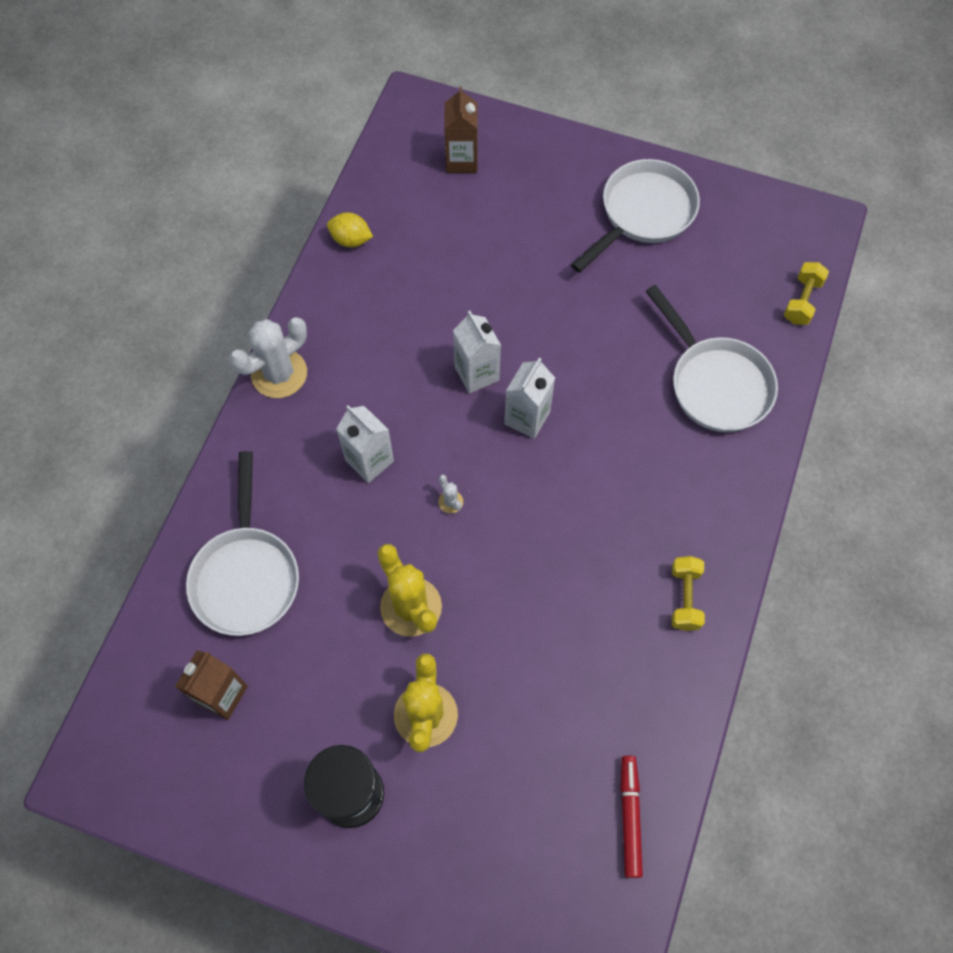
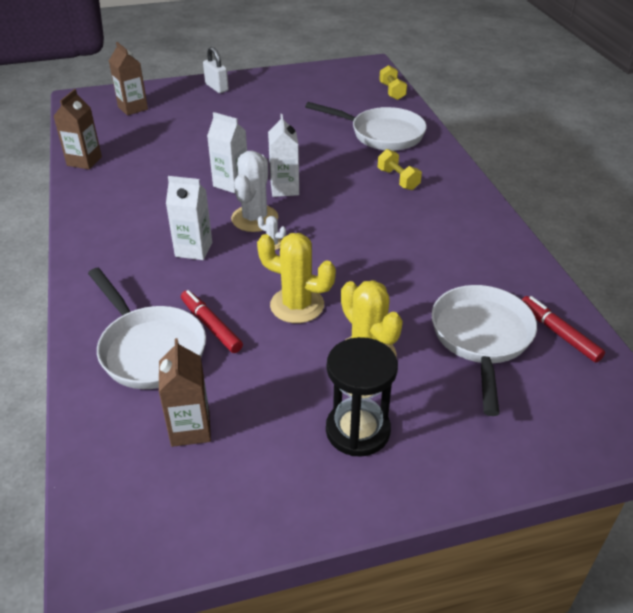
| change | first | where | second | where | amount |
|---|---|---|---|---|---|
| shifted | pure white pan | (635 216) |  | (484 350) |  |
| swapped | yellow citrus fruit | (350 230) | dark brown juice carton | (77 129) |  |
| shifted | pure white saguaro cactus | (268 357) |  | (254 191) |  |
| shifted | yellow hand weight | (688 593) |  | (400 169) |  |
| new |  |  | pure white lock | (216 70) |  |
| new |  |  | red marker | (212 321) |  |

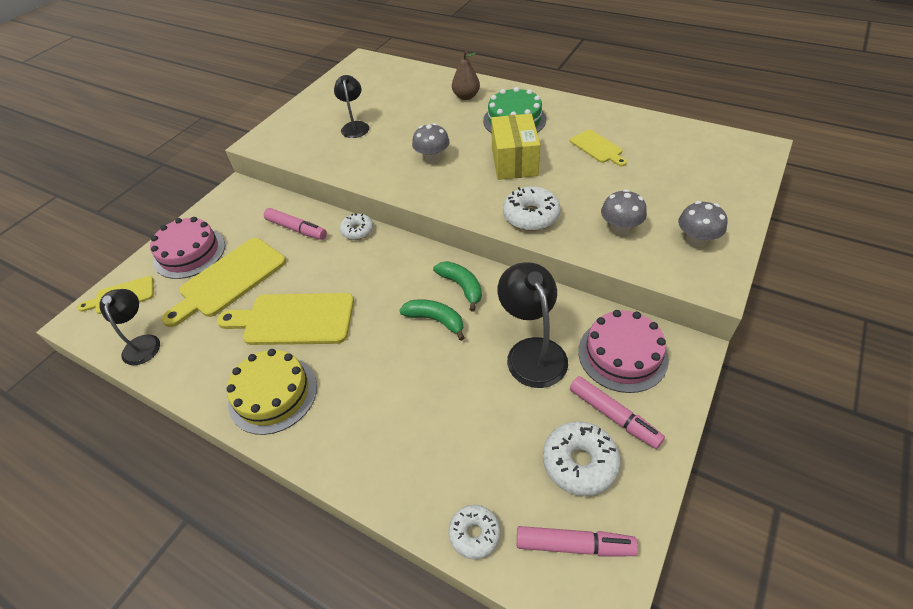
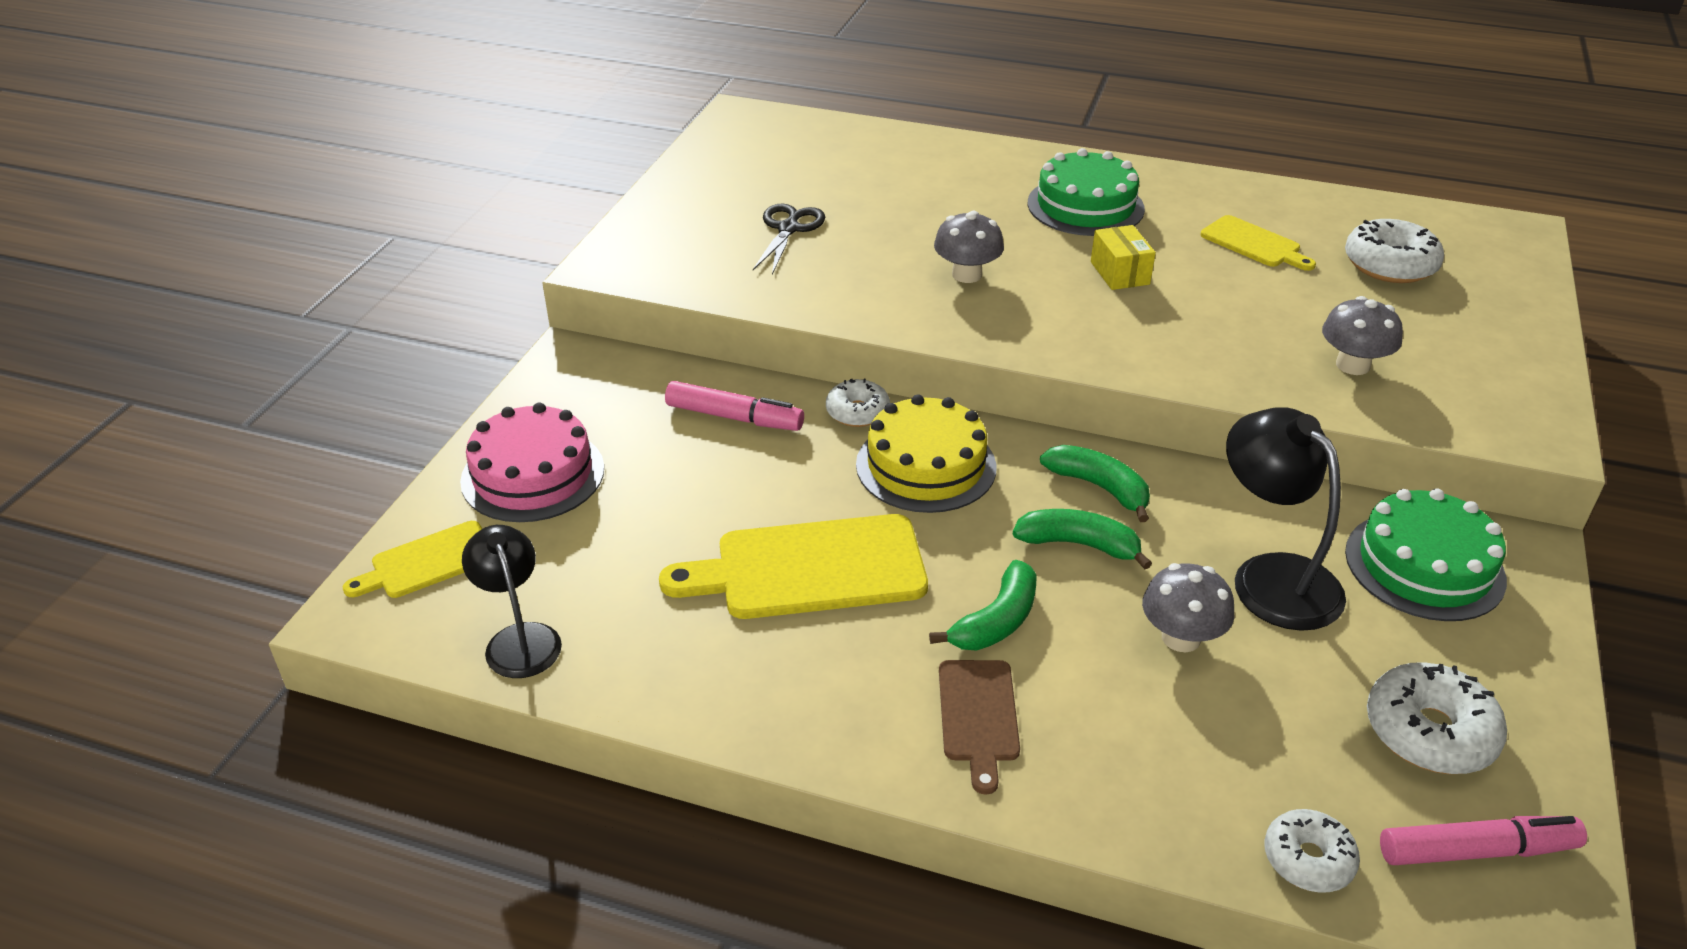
| change | first | where | second | where | amount |
|---|---|---|---|---|---|
| gone | dark brown toy pear | (466 75) |  |  |  |
| swapped | black lamp | (351 106) | black scissors | (789 238) |  |
| scaled | yellow package | (515 147) |  | (1123 257) | x0.56 |
| shifted | pure white glazed donut | (532 208) |  | (1394 251) |  |
| shifted | grey fungus | (703 224) |  | (1188 608) |  |
| gone | yellow cutting board | (224 282) |  |  |  |
| repainted | rosy cake | (623 351) | green cake | (1426 555) |  |
| shifted | yellow cake | (272 392) |  | (926 453) |  |
| gone | rosy marker | (617 412) |  |  |  |
| new |  |  | green banana fruit | (982 605) |  |
| new |  |  | dark brown cutting board | (979 727) |  |

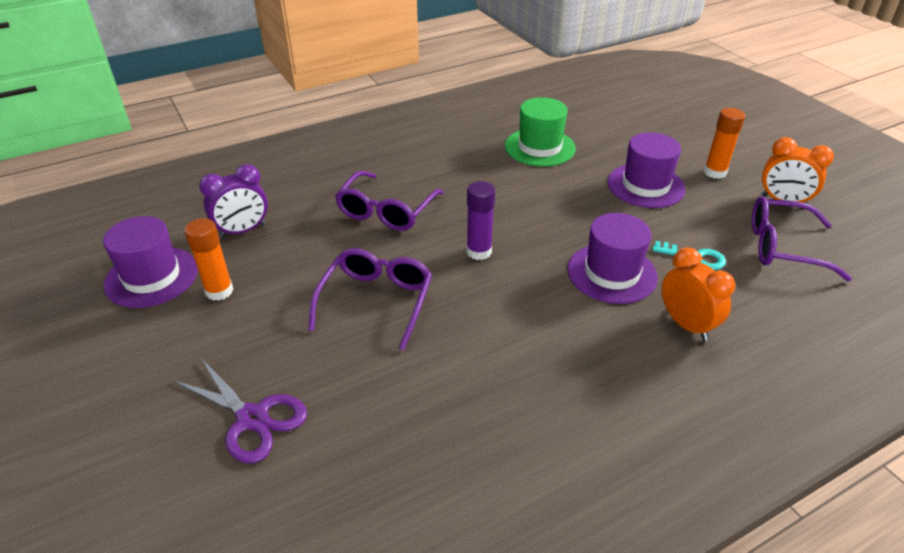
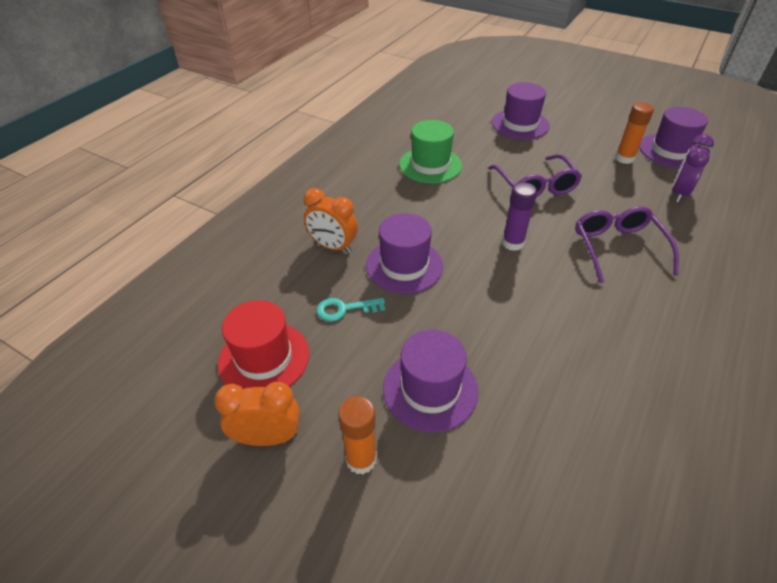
| change | first | where | second | where | amount |
|---|---|---|---|---|---|
| shifted | green top hat | (540 132) |  | (430 152) |  |
| swapped | purple eyeglasses | (802 238) | red top hat | (263 344) |  |
| swapped | purple scissors | (239 410) | purple top hat | (521 110) |  |

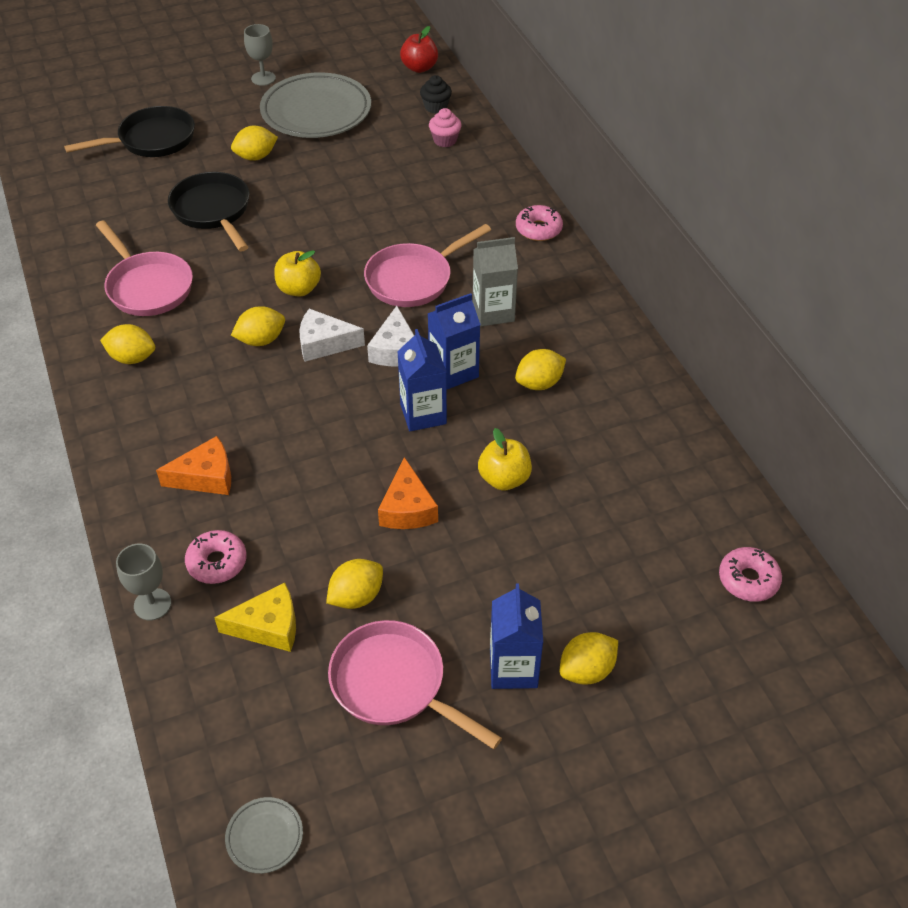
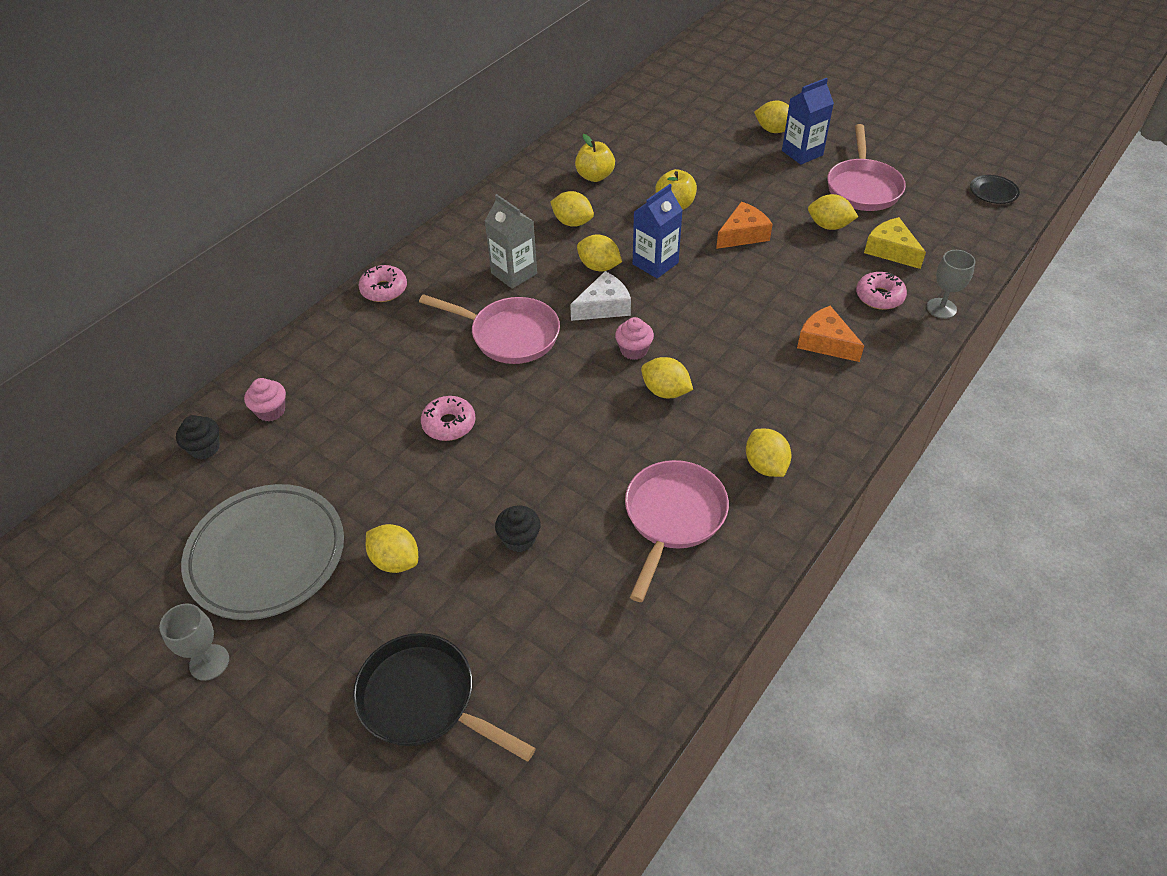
| change | first | where | second | where | amount |
|---|---|---|---|---|---|
| gone | red toy apple | (419 49) |  |  |  |
| swapped | black pan | (208 211) | black fairy cake | (518 529) |  |
| shifted | yellow toy apple | (297 274) |  | (595 158) |  |
| swapped | blue juice carton | (454 341) | yellow citrus fruit | (599 252) |  |
| swapped | pure white cheese | (332 335) | rosy fairy cake | (634 338) |  |
| shifted | rosy glazed donut | (750 574) |  | (448 418) |  |
| repainted | grey dinner plate | (264 835) | black dinner plate | (995 189) |  |

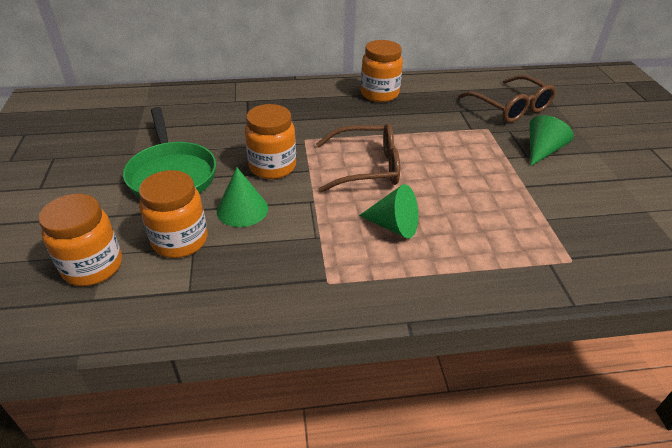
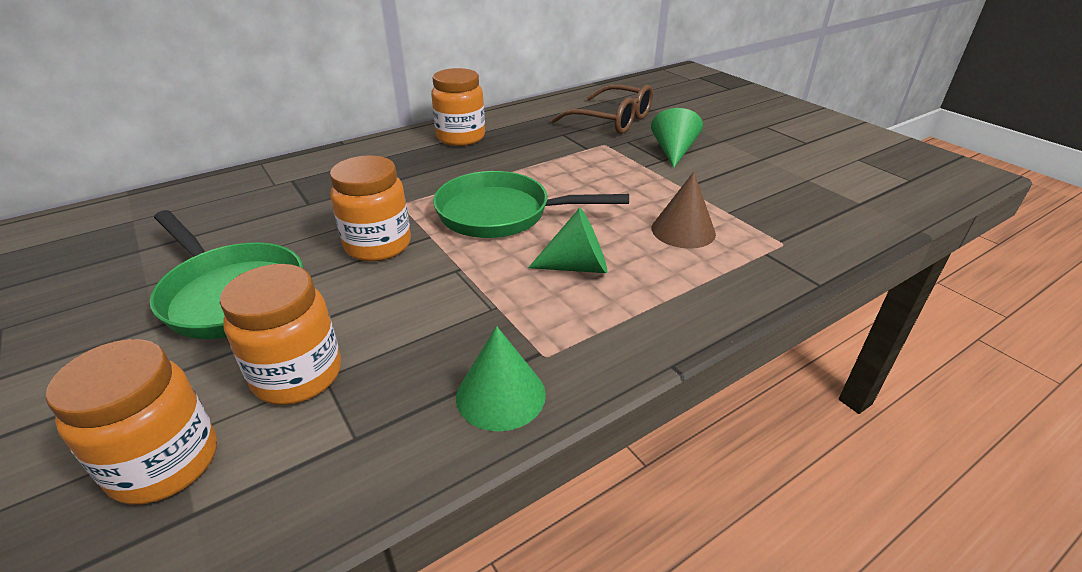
| change | first | where | second | where | amount |
|---|---|---|---|---|---|
| swapped | dark brown eyeglasses | (358 158) | green pan | (531 204) |  |
| shifted | green solid cone | (242 197) |  | (501 379) |  |
| new |  |  | dark brown solid cone | (684 210) |  |

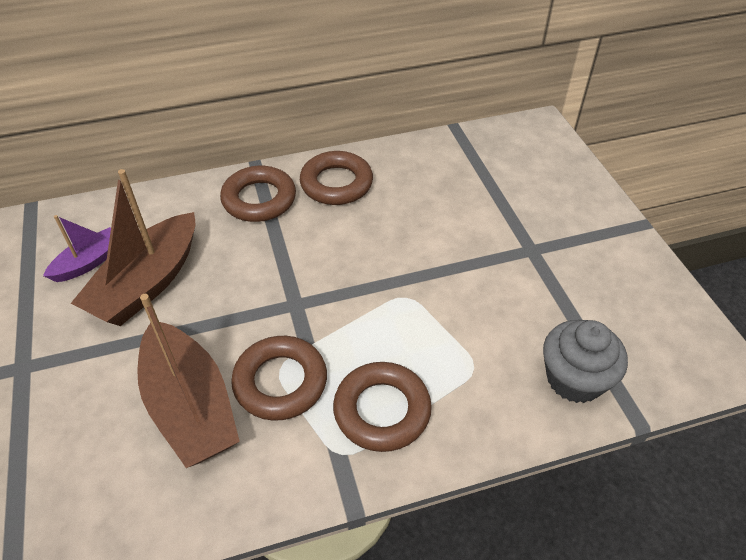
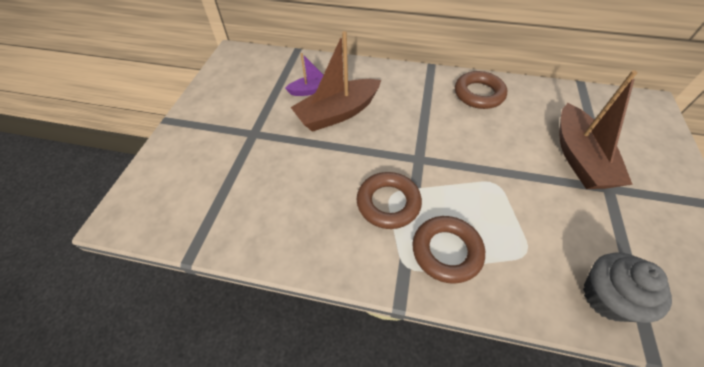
| change | first | where | second | where | amount |
|---|---|---|---|---|---|
| gone | dark brown hoop | (258 194) |  |  |  |
| shifted | dark brown toy boat | (188 381) |  | (598 129) |  |

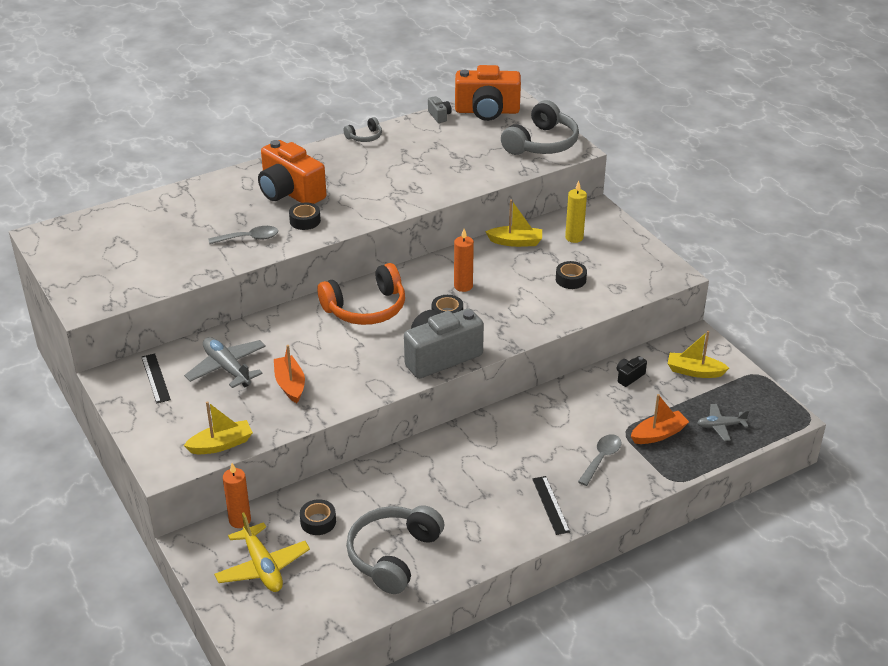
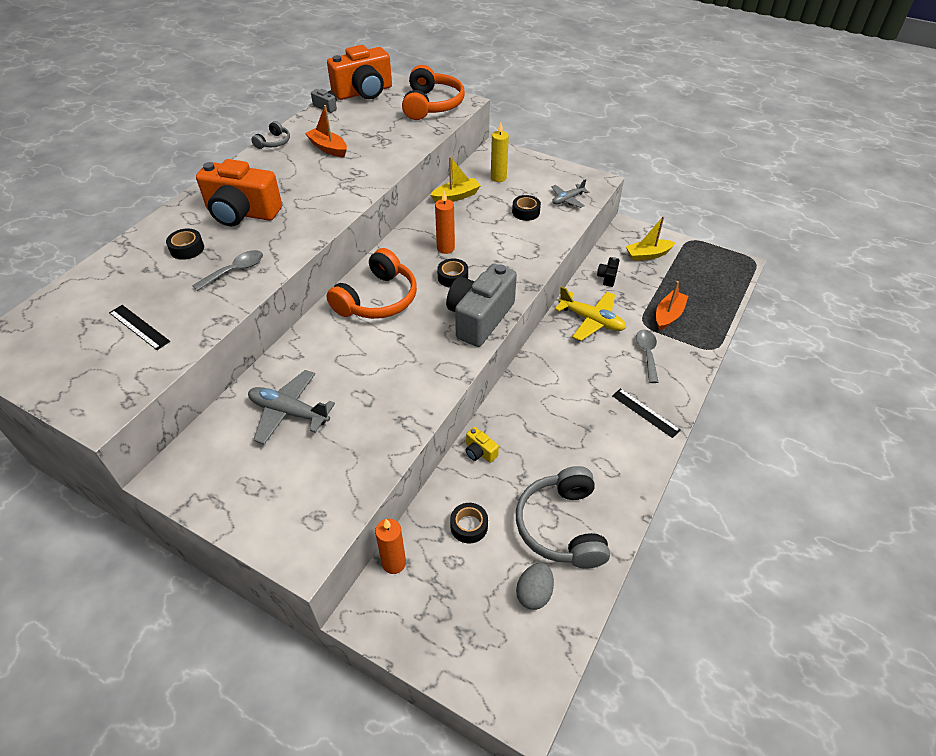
| change | first | where | second | where | amount |
|---|---|---|---|---|---|
| repainted | grey headset | (540 127) | bright orange headset | (433 92) |  |
| shifted | black sticky tape | (305 216) |  | (185 244) |  |
| shifted | bright orange toy boat | (289 374) |  | (326 131) |  |
| shifted | black measuring stick | (156 378) |  | (139 327) |  |
| gone | yellow toy boat | (218 427) |  |  |  |
| shifted | grey aeroplane | (723 422) |  | (570 193) |  |
| shifted | yellow aeroplane | (262 552) |  | (590 313) |  |
| new |  |  | yellow compact camera | (482 445) |  |
| new |  |  | grey egg | (535 586) |  |

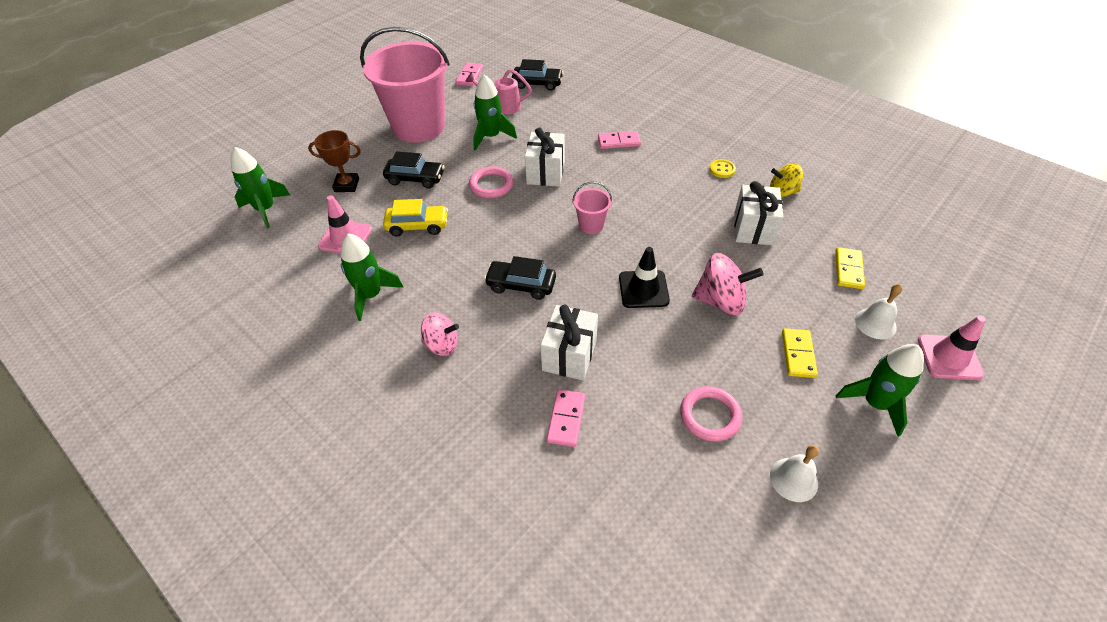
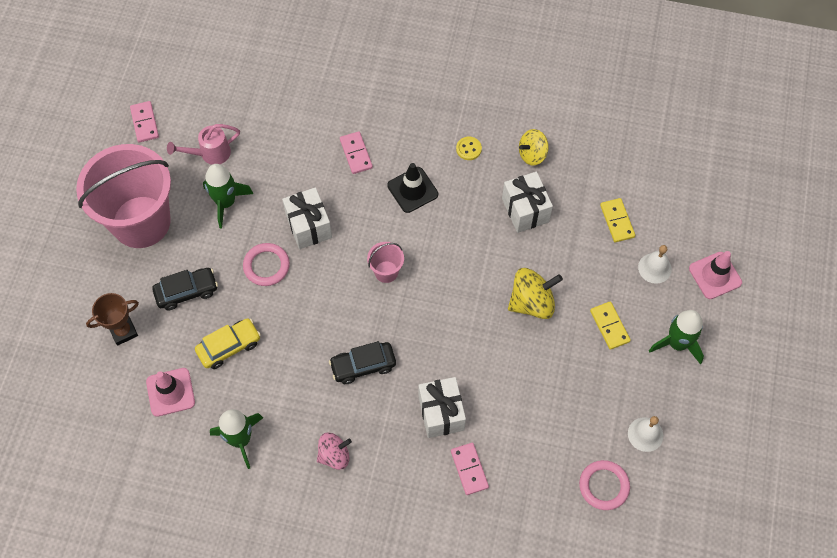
| change | first | where | second | where | amount |
|---|---|---|---|---|---|
| gone | black automobile | (538 75) |  |  |  |
| rotated | rosy domino piece | (619 140) |  | (356 152) | 75 degrees counterclockwise |
| gone | green spaceship | (260 188) |  |  |  |
| shifted | black traffic cone | (644 277) |  | (412 188) |  |
| repainted | rosy spinning top | (728 284) | yellow spinning top | (535 293) |  |
| shifted | rosy hoop | (711 414) |  | (604 485) |  |

